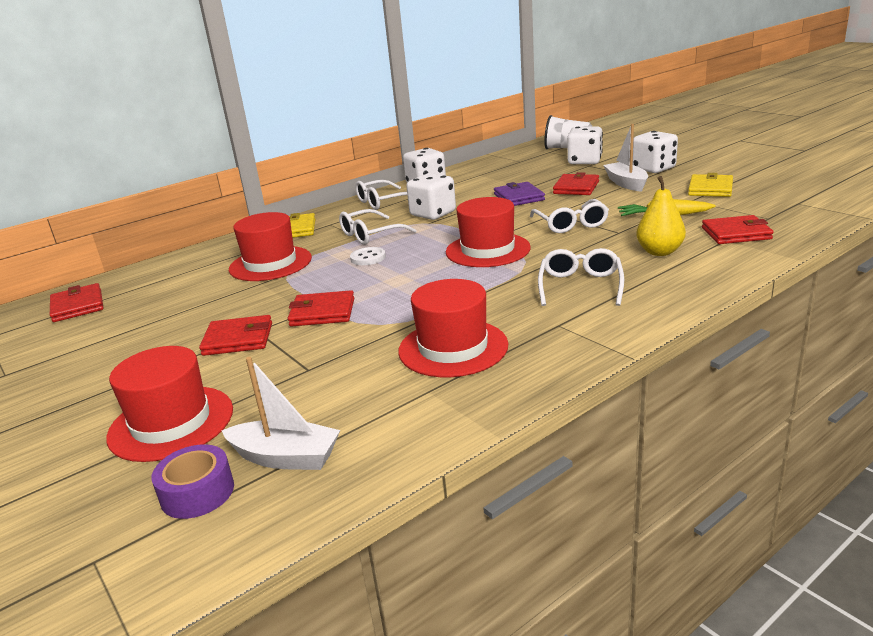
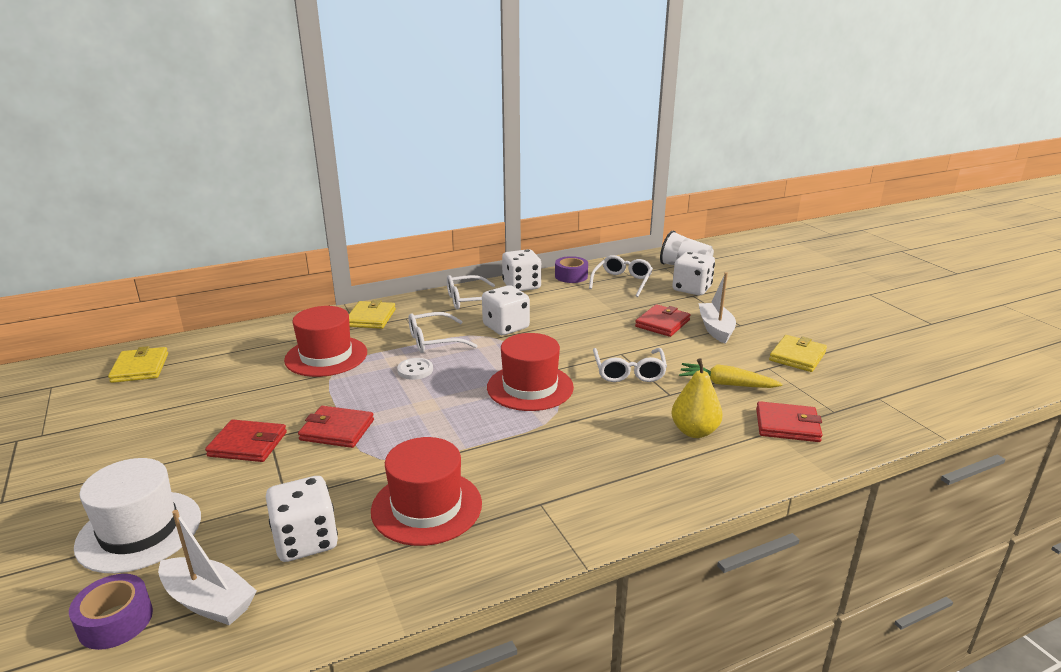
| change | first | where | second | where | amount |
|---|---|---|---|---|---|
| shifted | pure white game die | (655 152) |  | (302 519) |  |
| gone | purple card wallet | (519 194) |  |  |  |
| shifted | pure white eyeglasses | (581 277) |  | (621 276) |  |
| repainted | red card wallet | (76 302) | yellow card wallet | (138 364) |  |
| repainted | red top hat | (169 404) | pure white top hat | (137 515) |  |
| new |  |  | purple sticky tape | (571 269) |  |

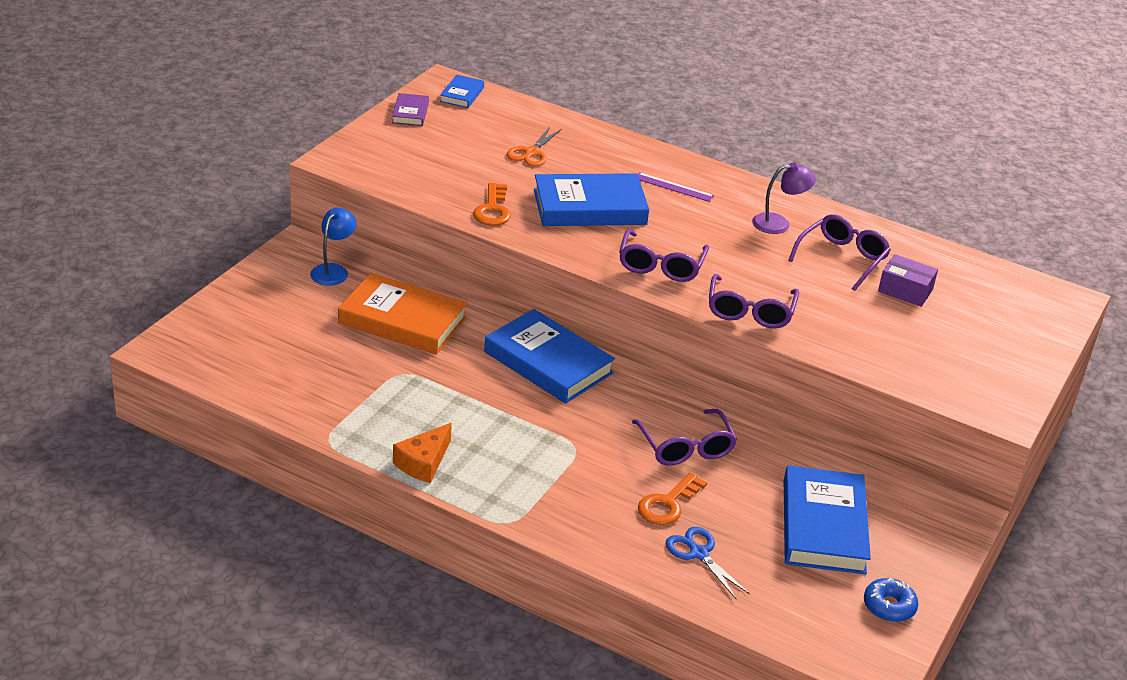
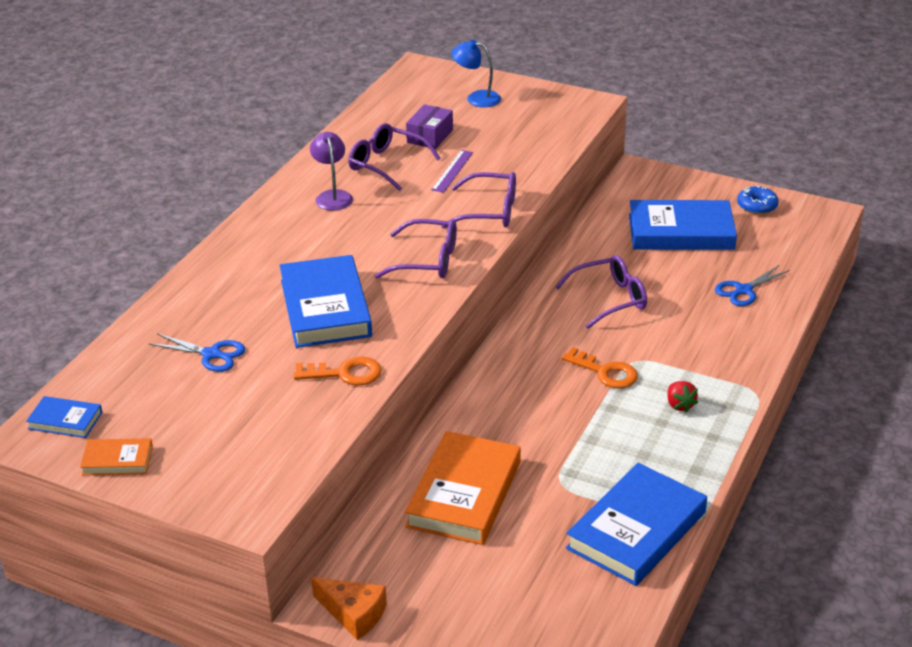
| change | first | where | second | where | amount |
|---|---|---|---|---|---|
| repainted | purple hardback | (410 109) | bright orange hardback | (116 456) |  |
| repainted | bright orange scissors | (534 147) | blue scissors | (197 353) |  |
| shifted | purple measuring stick | (676 187) |  | (452 171) |  |
| shifted | blue lamp | (333 247) |  | (476 73) |  |
| shifted | blue hardback | (549 356) |  | (636 524) |  |
| shifted | bright orange cheese | (422 453) |  | (349 608) |  |
| shifted | bright orange key | (672 498) |  | (600 367) |  |
| new |  |  | red berry | (682 397) |  |

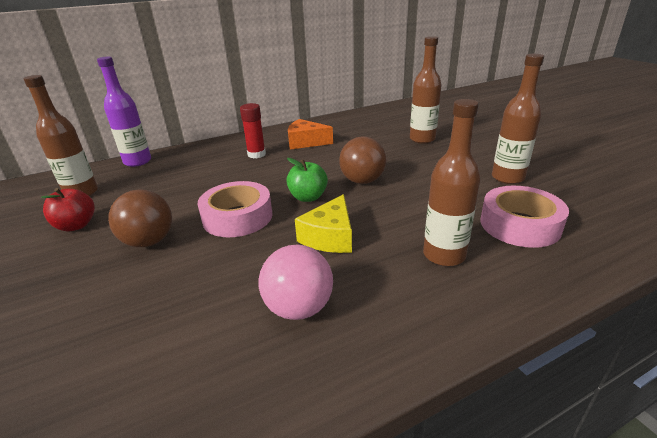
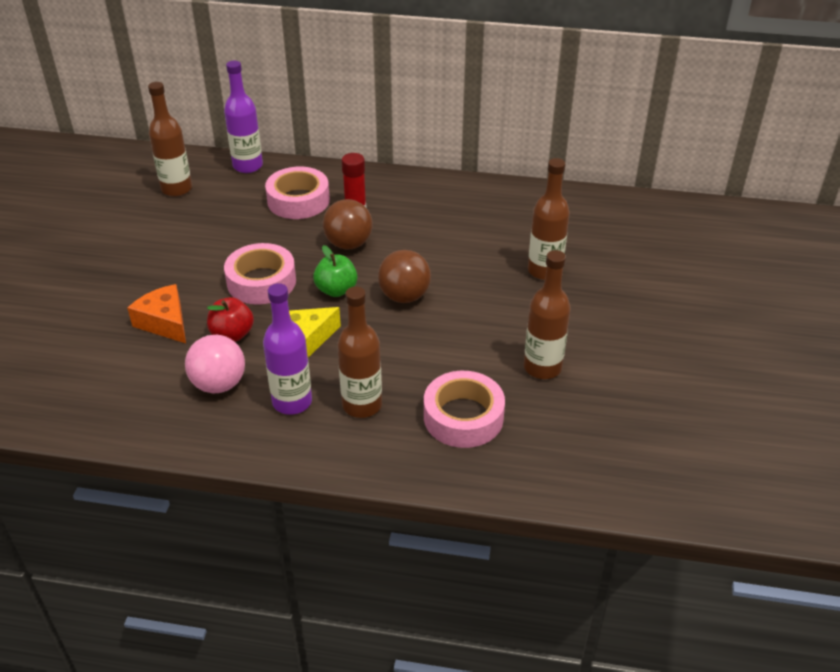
| change | first | where | second | where | amount |
|---|---|---|---|---|---|
| shifted | bright orange cheese | (310 134) |  | (156 313) |  |
| shifted | red toy apple | (68 209) |  | (230 319) |  |
| shifted | dark brown ball | (140 218) |  | (348 224) |  |
| new |  |  | rosy sticky tape | (297 193) |  |
| new |  |  | purple bottle | (287 349) |  |

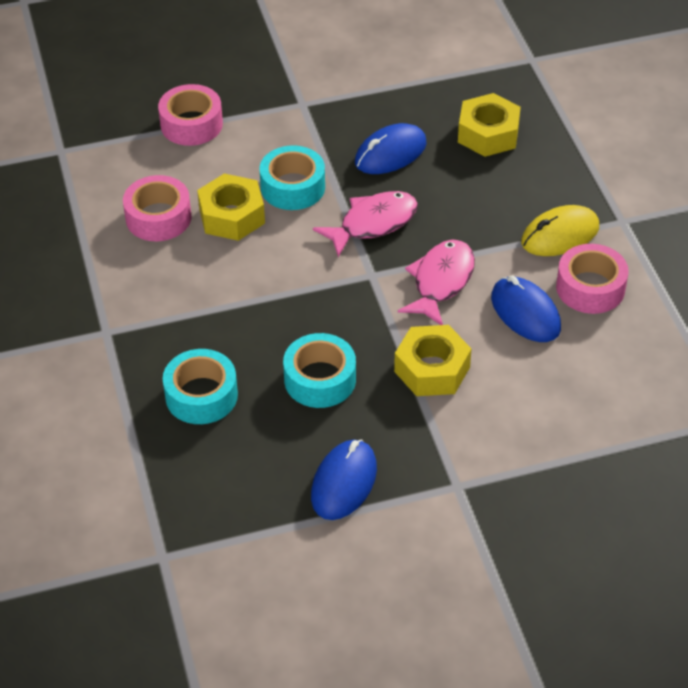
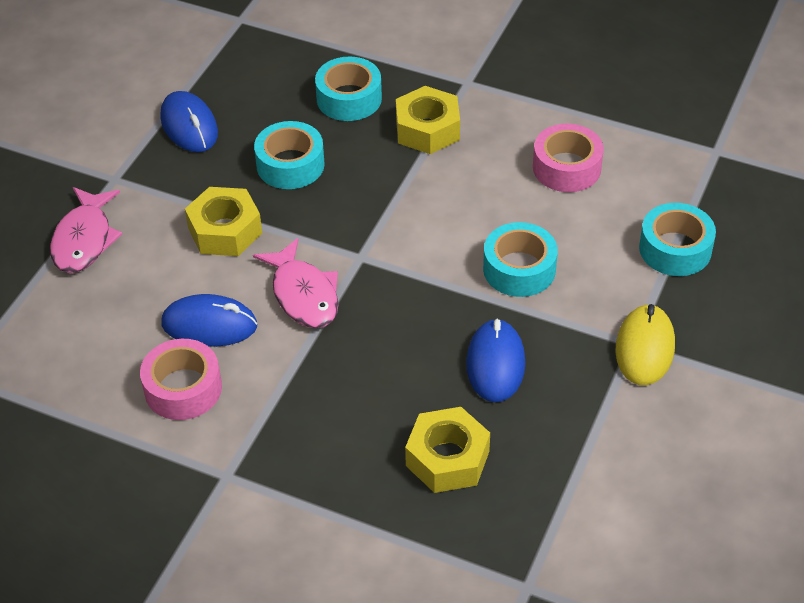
| change | first | where | second | where | amount |
|---|---|---|---|---|---|
| repainted | rosy sticky tape | (190 115) | aqua sticky tape | (677 239) |  |
| shifted | yellow hex nut | (231 207) |  | (428 120) |  |
| shifted | rosy fish figure | (365 224) |  | (86 230) |  |
| shifted | yellow PC mouse | (560 230) |  | (645 344) |  |

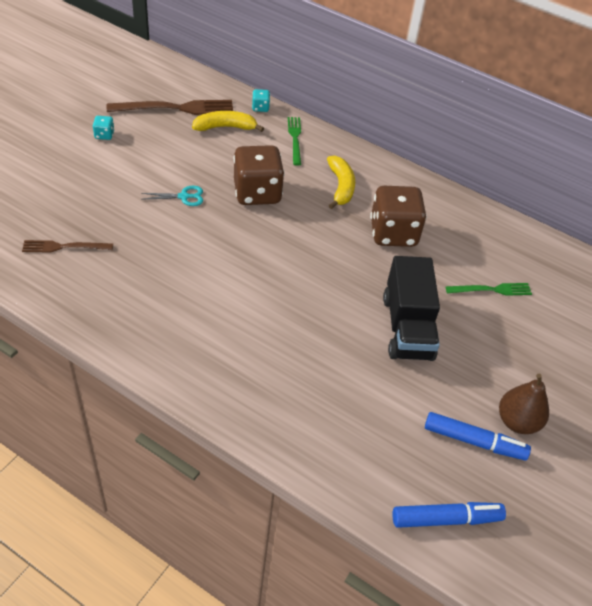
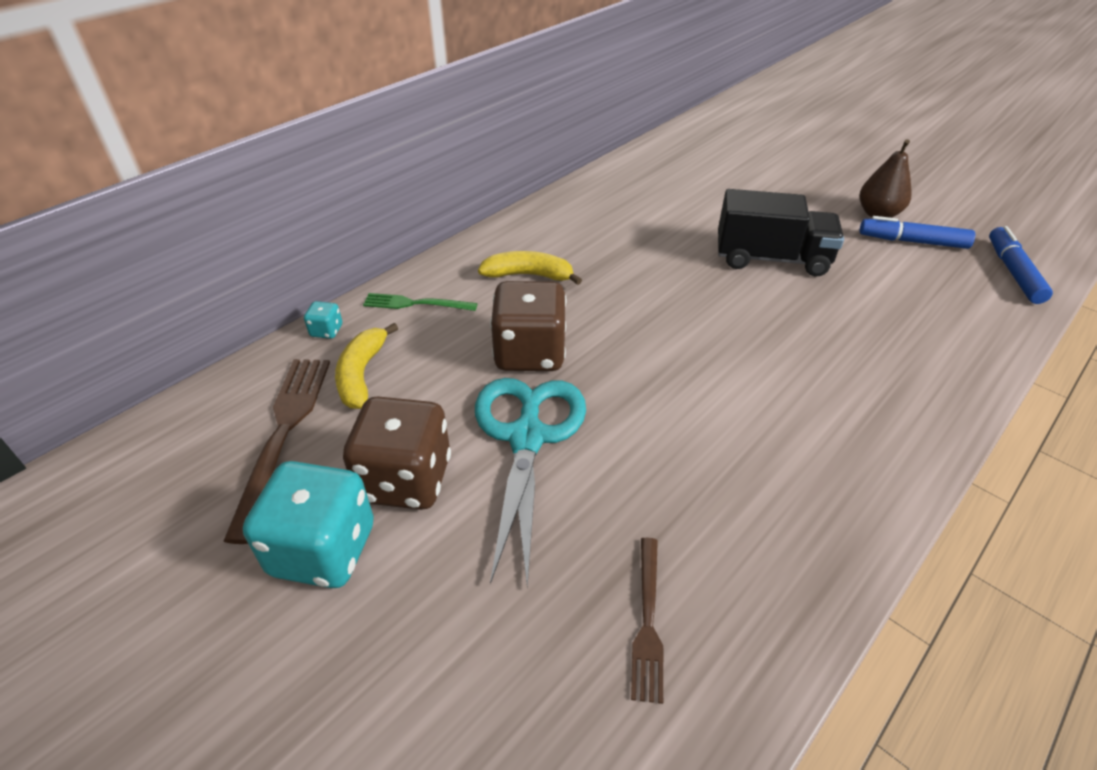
| change | first | where | second | where | amount |
|---|---|---|---|---|---|
| scaled | aqua game die | (104 128) |  | (308 524) | x2.37 |
| scaled | aqua scissors | (172 196) |  | (530 482) | x2.34 |
| shifted | dark brown game die | (398 216) |  | (397 453) |  |
| gone | green dinner fork | (489 289) |  |  |  |
| rotated | blue marker | (478 436) |  | (917 232) | 105 degrees counterclockwise |

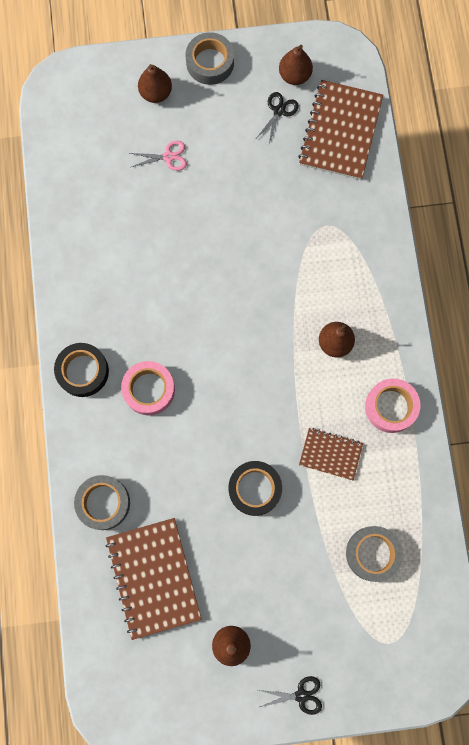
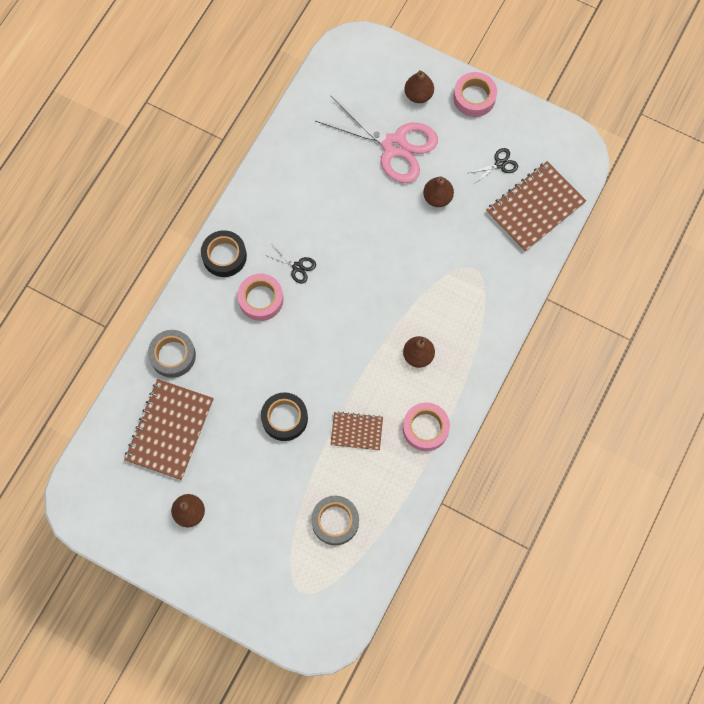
| change | first | where | second | where | amount |
|---|---|---|---|---|---|
| repainted | grey sticky tape | (210 58) | rosy sticky tape | (475 94) |  |
| shifted | dark brown toy pear | (296 65) |  | (438 191) |  |
| scaled | rosy scissors | (158 156) |  | (376 139) | x2.42 |
| rotated | dark brown notebook | (331 454) |  | (356 430) | 45 degrees counterclockwise |
| shifted | black scissors | (290 695) |  | (291 264) |  |

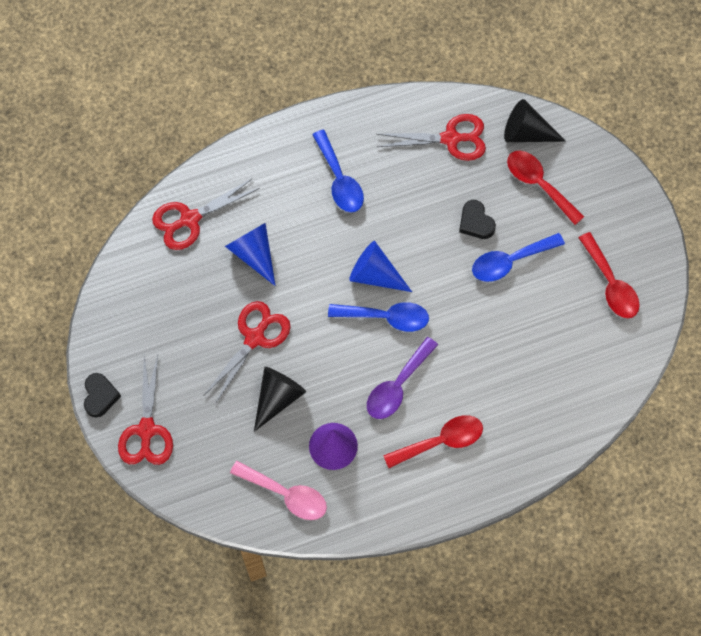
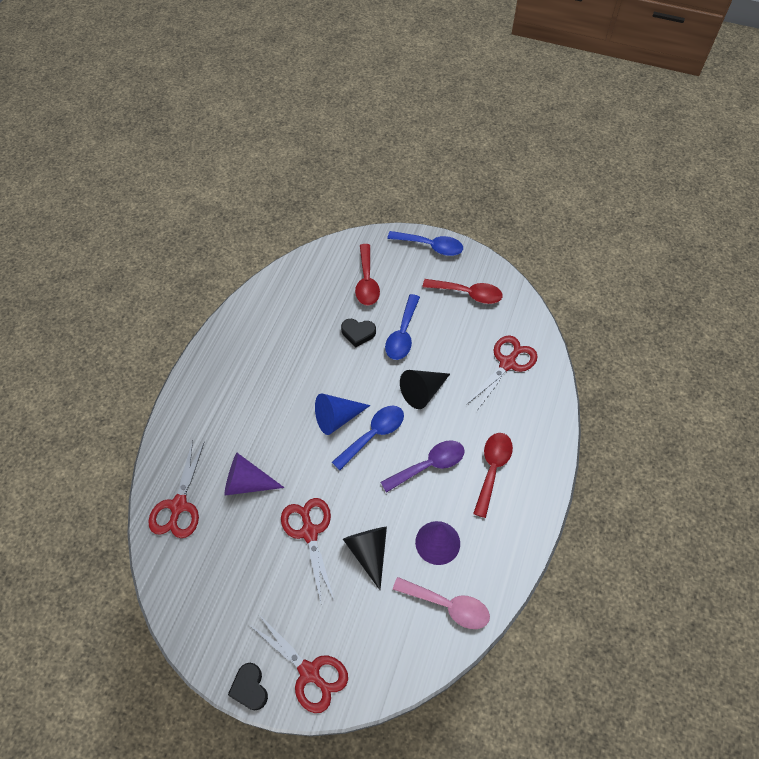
| change | first | where | second | where | amount |
|---|---|---|---|---|---|
| shifted | black solid cone | (535 120) |  | (425 389) |  |
| shifted | red scissors | (431 137) |  | (502 373) |  |
| shifted | blue teaspoon | (338 171) |  | (425 243) |  |
| rotated | red teaspoon | (545 188) |  | (367 275) | 90 degrees counterclockwise |
| repainted | blue solid cone | (250 254) | purple solid cone | (254 474) |  |
| rotated | purple teaspoon | (402 378) |  | (423 466) | 105 degrees counterclockwise |
| rotated | black heart shape | (102 395) |  | (248 686) | 150 degrees counterclockwise |
| rotated | rosy teaspoon | (278 490) |  | (441 603) | 45 degrees clockwise |

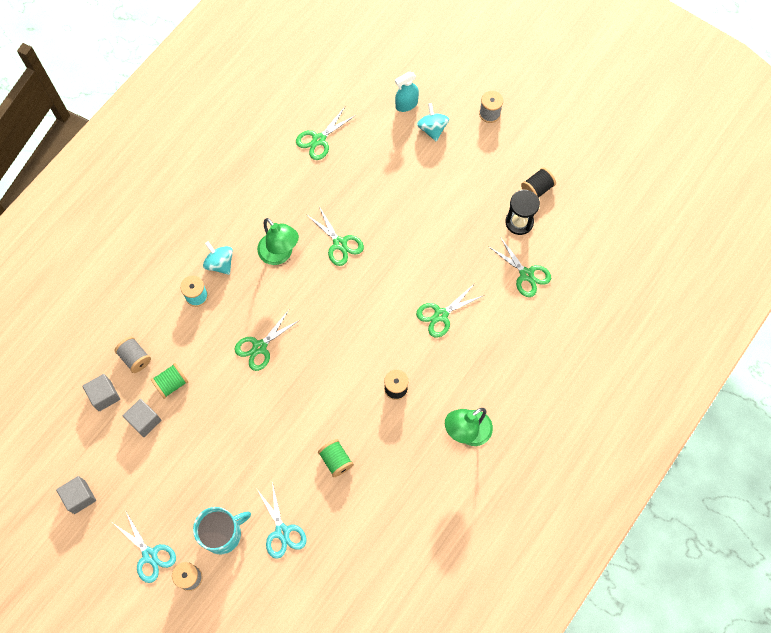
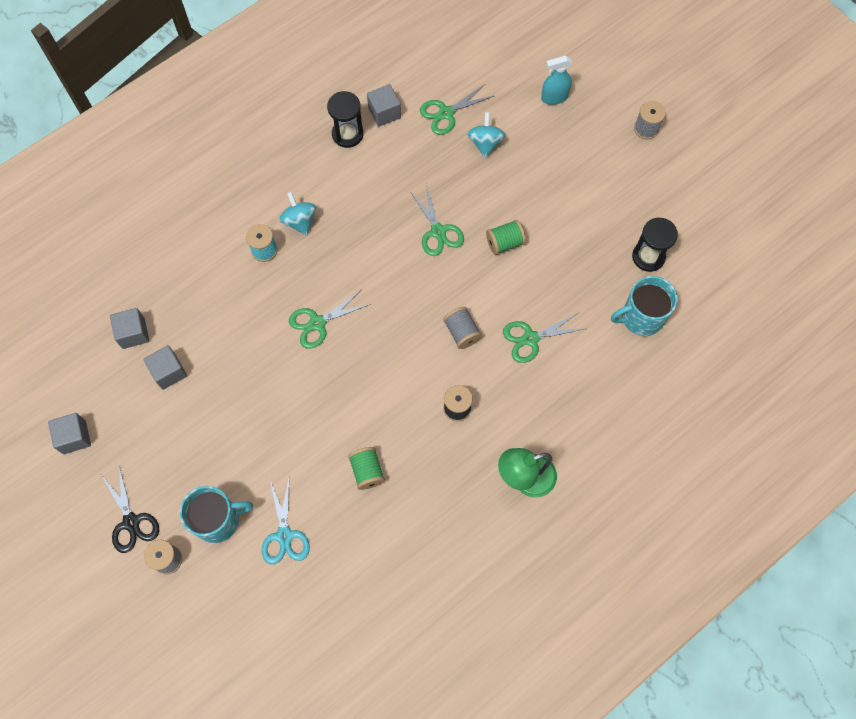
| change | first | where | second | where | amount |
|---|---|---|---|---|---|
| shifted | aqua spinning top | (433 122) |  | (486 135) |  |
| gone | black spool | (538 183) |  |  |  |
| gone | green lamp | (278 241) |  |  |  |
| swapped | green scissors | (520 267) | aqua coffee mug | (644 306) |  |
| shifted | grey spool | (133 355) |  | (462 328) |  |
| shifted | green spool | (169 381) |  | (506 237) |  |
| repainted | aqua scissors | (144 547) | black scissors | (130 509) |  |
| new |  |  | grey block | (384 105) |  |
| new |  |  | black sandglass | (345 119) |  |

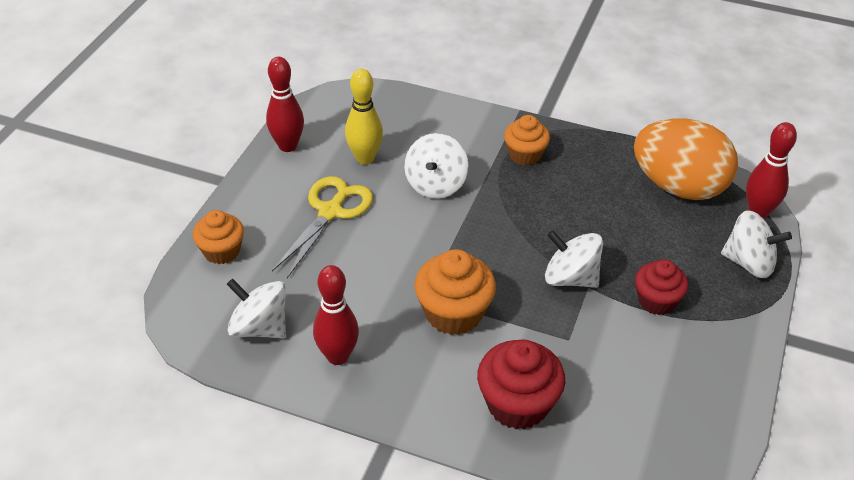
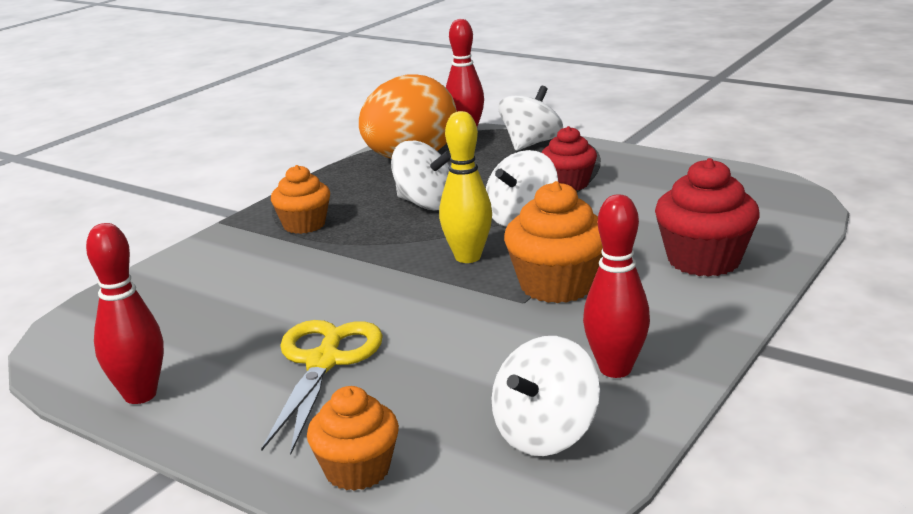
| change | first | where | second | where | amount |
|---|---|---|---|---|---|
| shifted | yellow tenpin | (364 116) |  | (465 187) |  |
| shifted | pure white spinning top | (436 166) |  | (421 175) |  |
| rotated | yellow scissors | (322 227) |  | (322 387) | 60 degrees clockwise |

